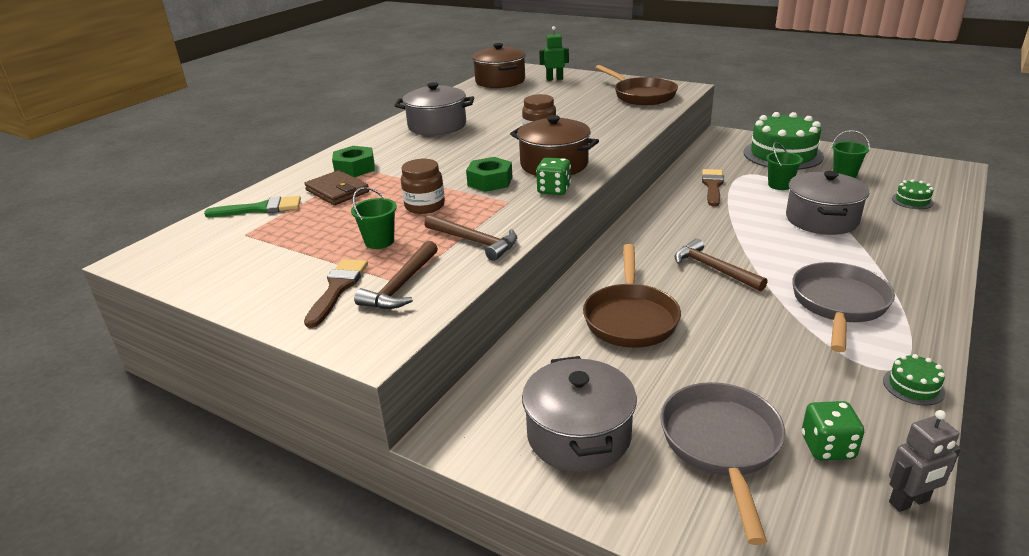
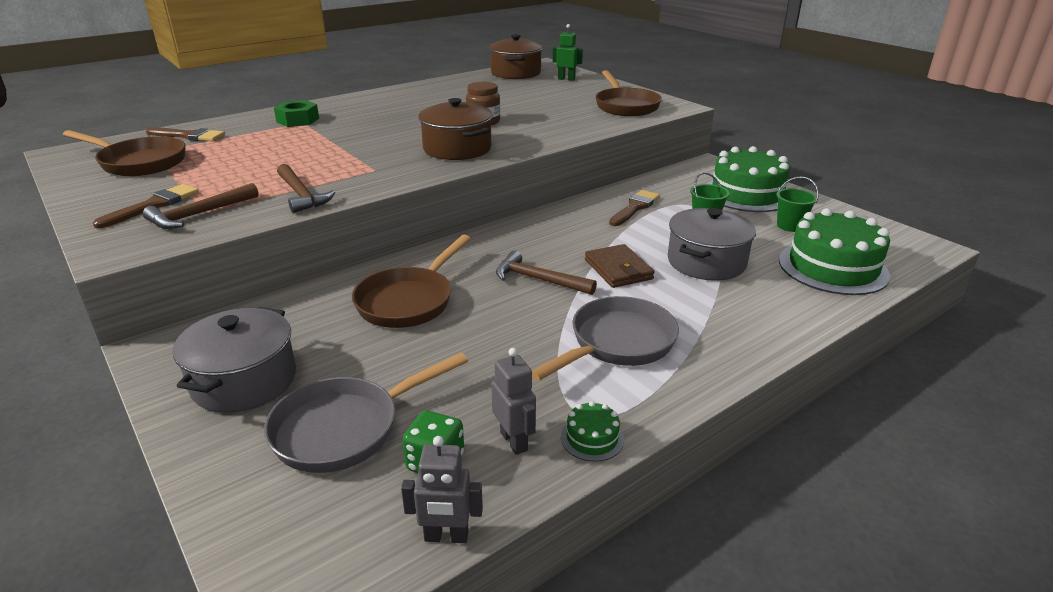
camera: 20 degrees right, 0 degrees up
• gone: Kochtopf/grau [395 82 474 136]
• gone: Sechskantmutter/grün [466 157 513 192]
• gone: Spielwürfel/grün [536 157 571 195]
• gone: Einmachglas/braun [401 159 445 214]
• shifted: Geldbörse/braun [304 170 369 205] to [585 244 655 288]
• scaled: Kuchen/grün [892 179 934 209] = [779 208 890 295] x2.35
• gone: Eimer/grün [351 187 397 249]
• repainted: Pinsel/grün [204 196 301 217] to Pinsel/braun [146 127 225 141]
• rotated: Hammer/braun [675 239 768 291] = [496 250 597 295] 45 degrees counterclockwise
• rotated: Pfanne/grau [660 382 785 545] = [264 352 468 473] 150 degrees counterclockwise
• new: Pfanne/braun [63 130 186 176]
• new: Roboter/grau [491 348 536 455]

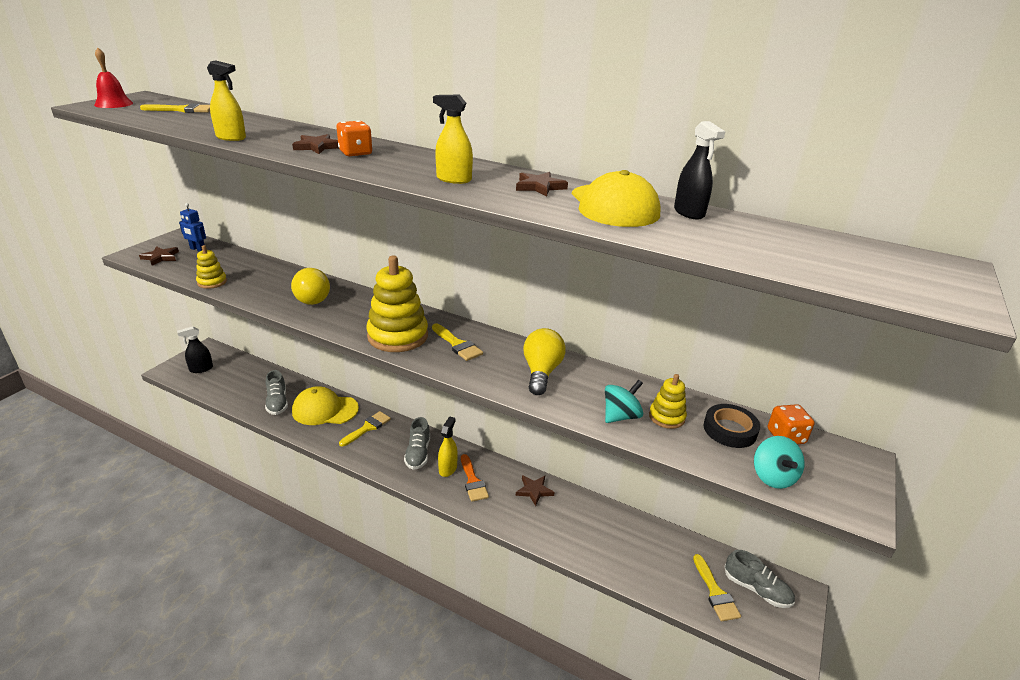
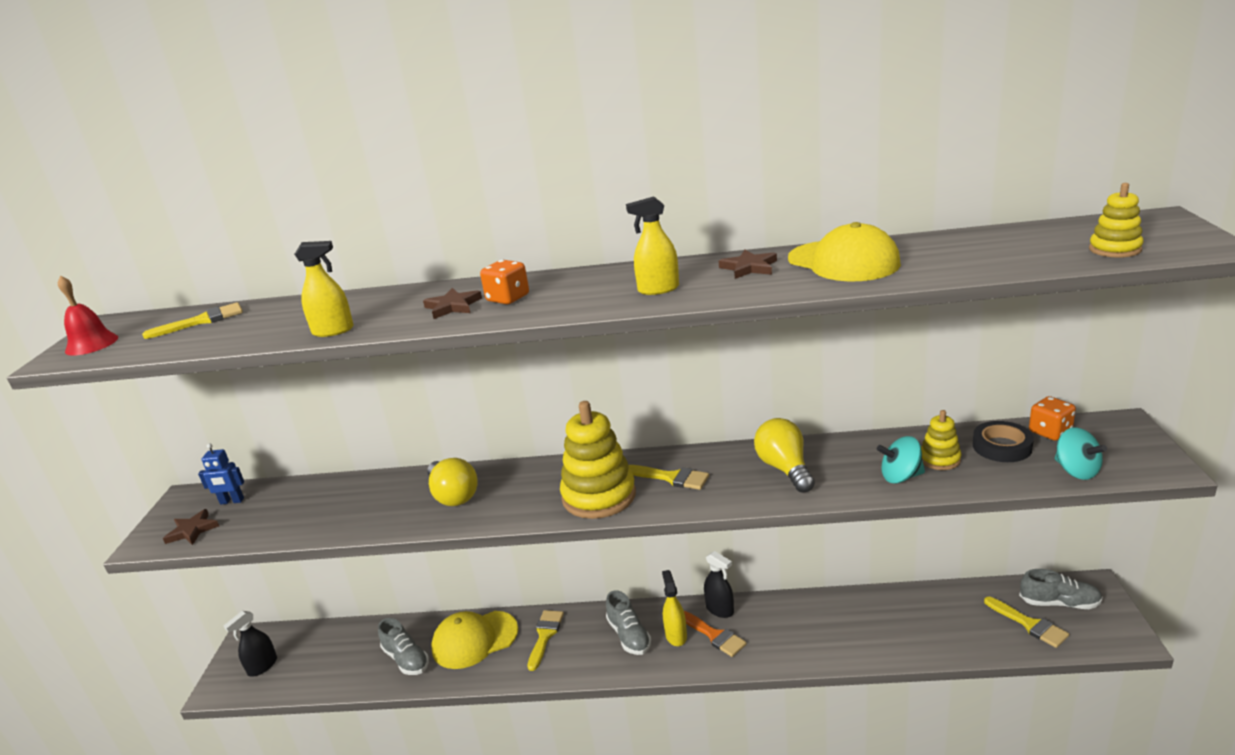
camera: 20 degrees left, 5 degrees down
• shifted: Sprühflasche/schwarz [674 121 726 219] to [704 551 734 618]
• shifted: Stapelspielzeug/gelb [196 245 227 289] to [1089 183 1143 258]
• rotated: Kreisel/türkis [605 380 643 423] = [877 436 925 484] 120 degrees counterclockwise
• gone: Stern/braun [516 475 555 506]

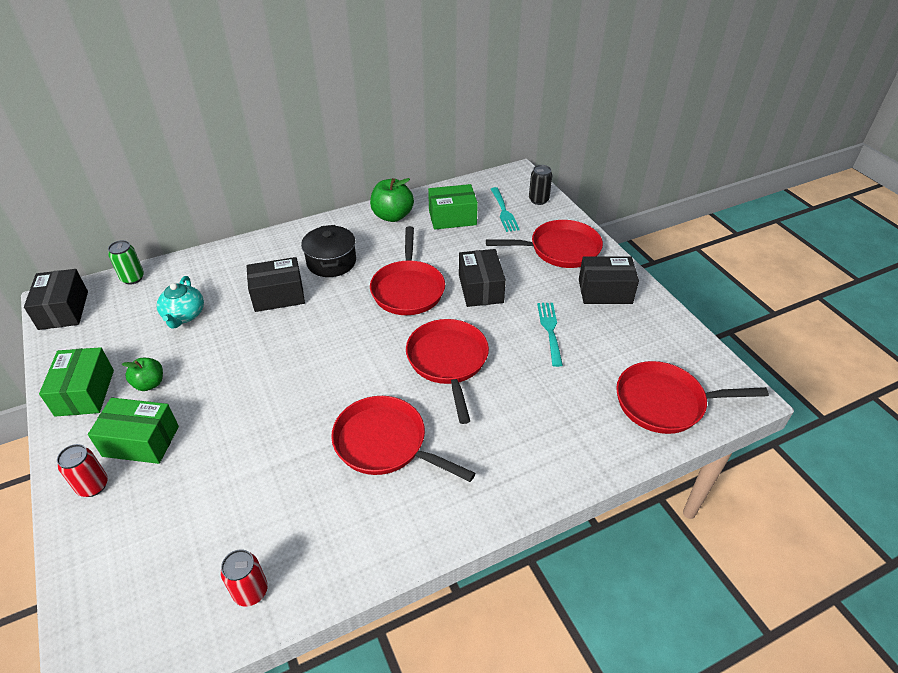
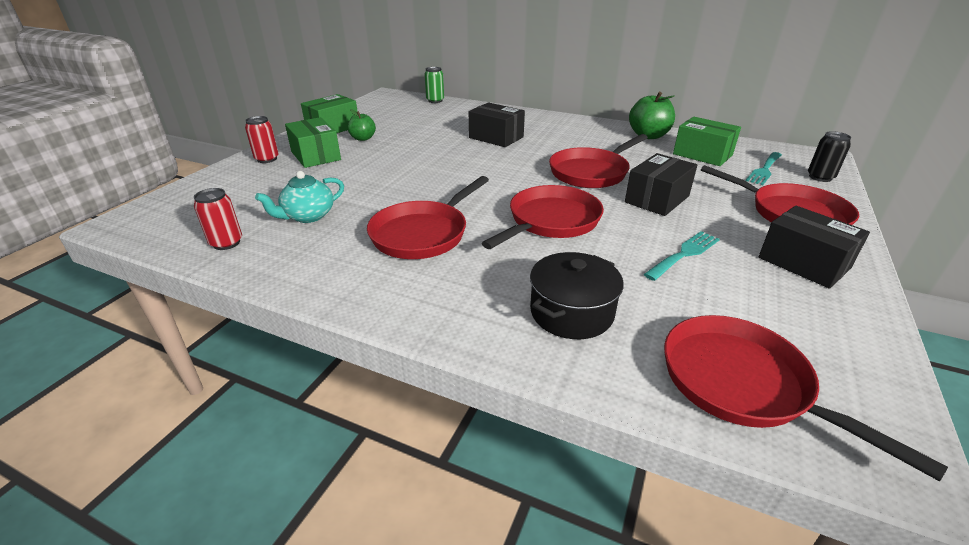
camera: 50 degrees right, 10 degrees down
• shifted: Kochtopf/schwarz [301 225 356 277] to [530 252 623 339]
• gone: Schachtel/schwarz [24 269 88 330]
• shifted: Teekanne/türkis [157 276 204 328] to [255 171 344 223]
• rotated: Pfanne/rot [331 396 475 482] = [367 176 489 259] 135 degrees counterclockwise

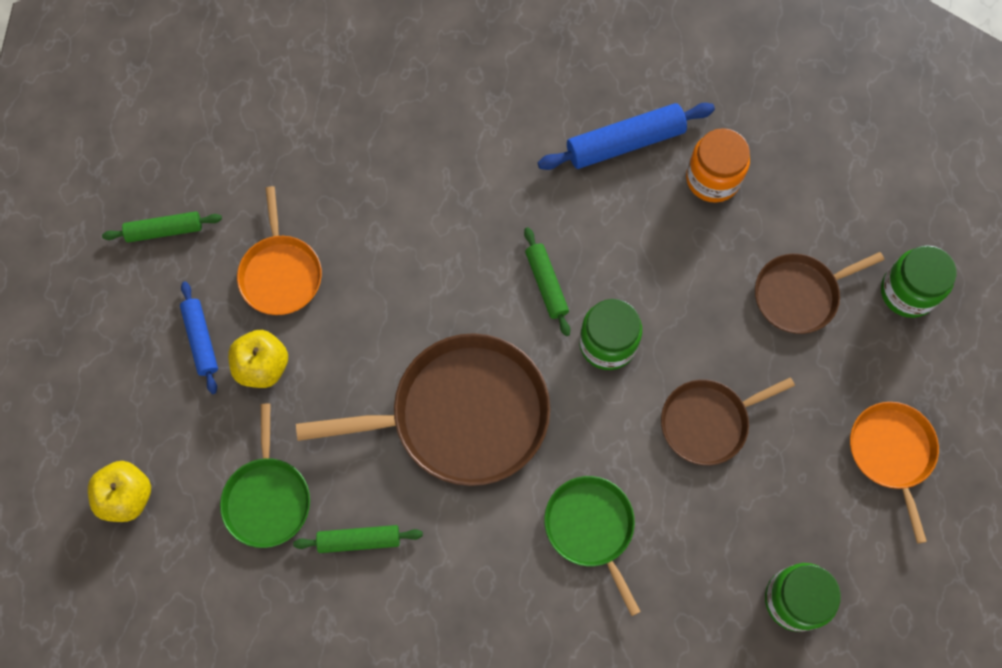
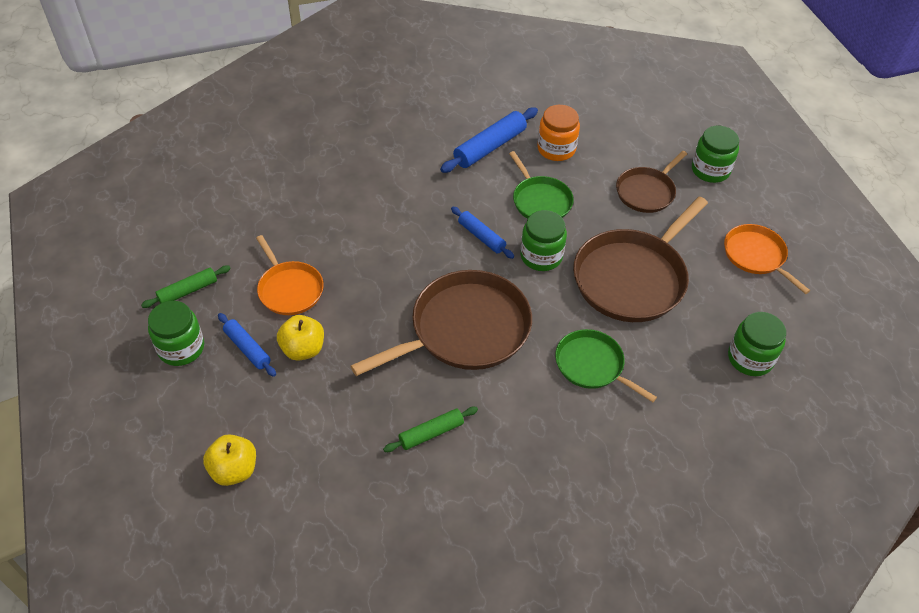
camera: 25 degrees left, 20 degrees down
• repainted: Nudelholz/grün [524 227 570 336] to Nudelholz/blau [451 206 514 259]
• scaled: Pfanne/braun [661 377 795 465] = [573 197 708 322] x1.77
• shifted: Pfanne/grün [220 404 310 548] to [509 151 574 219]
• new: Einmachglas/grün [148 301 204 366]

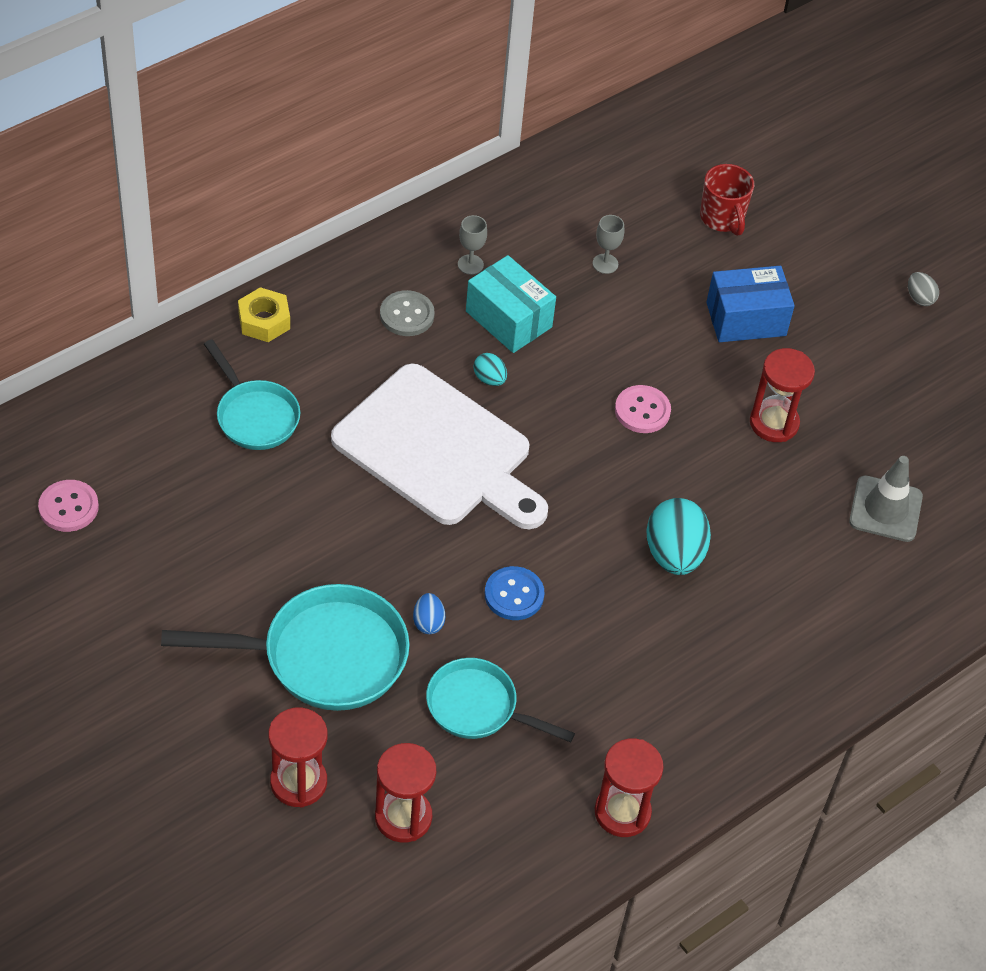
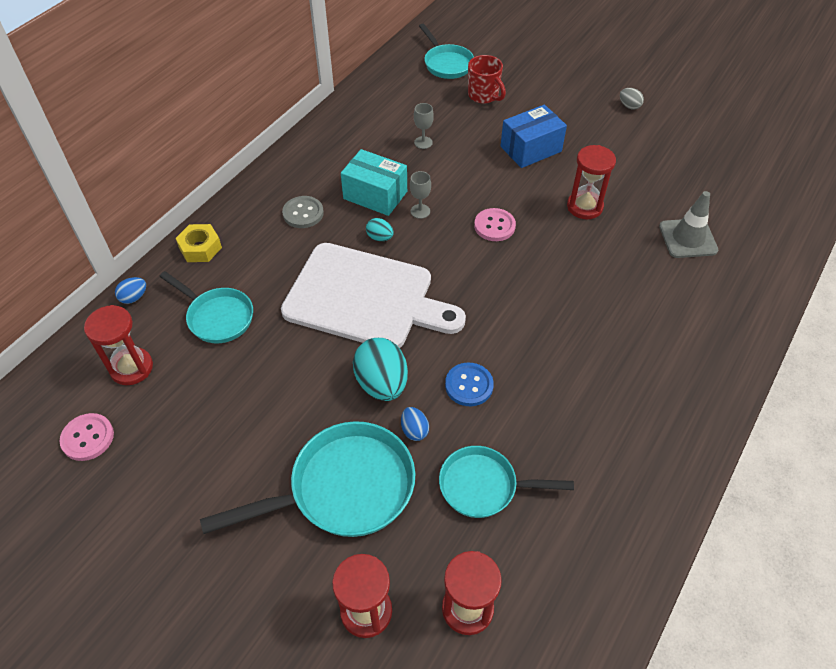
camera: 15 degrees left, 0 degrees up
• shifted: Kelch/grau [458 215 487 275] to [410 171 431 219]
• shifted: Ei/türkis [646 498 711 575] to [353 338 408 401]
• shifted: Sanduhr/rot [595 739 664 837] to [84 305 153 385]
• new: Pfanne/türkis [419 24 474 79]
• new: Ei/blau [115 277 146 304]

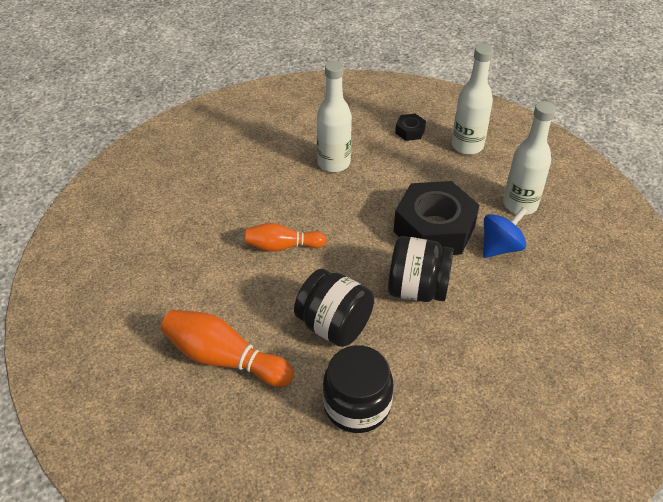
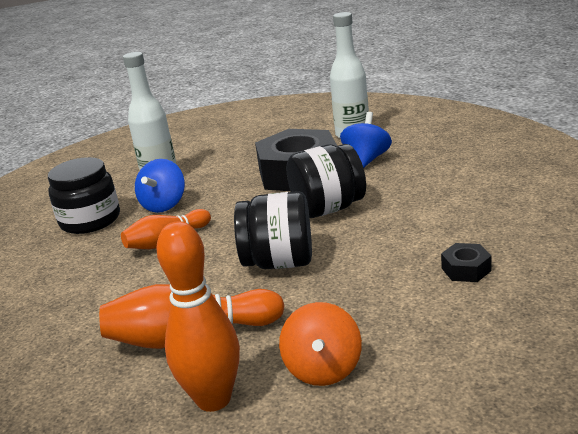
camera: 30 degrees left, 20 degrees down
• gone: Flasche/weiß [452 44 493 155]
• shifted: Sechskantmutter/schwarz [395 114 426 141] to [441 243 492 282]
• shifted: Einmachglas/schwarz [323 345 393 433] to [48 157 120 234]
• new: Kreisel/blau [135 159 185 213]
• new: Bowlingkegel/orange [156 221 240 412]
• new: Kreisel/orange [279 302 362 386]

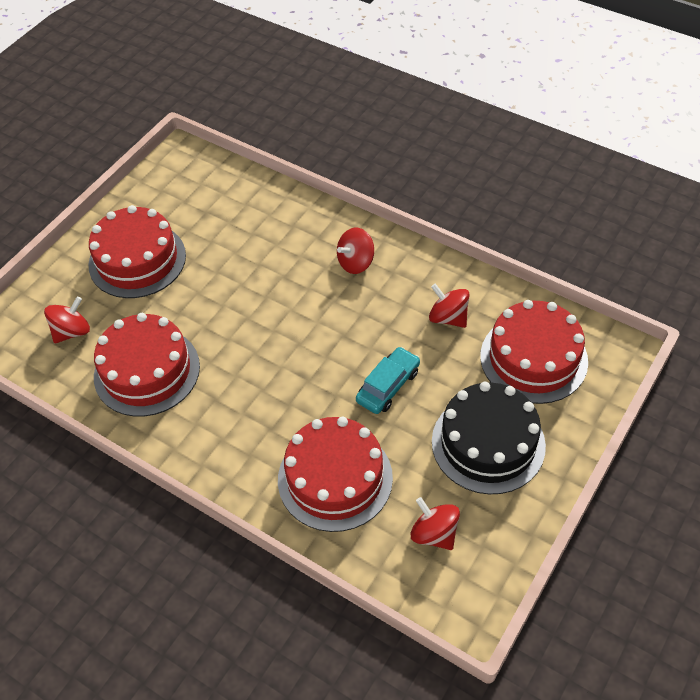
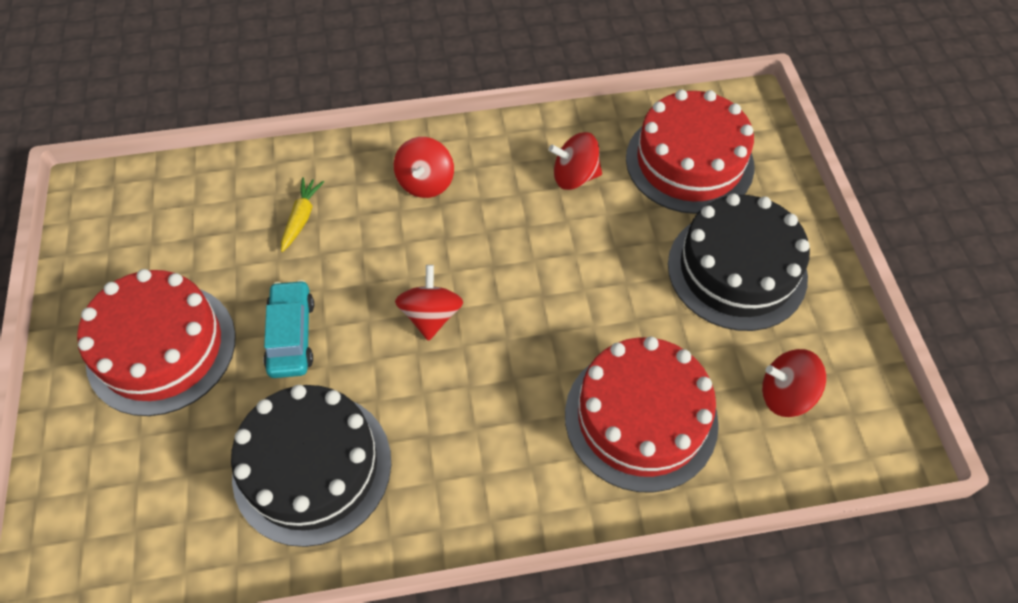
camera: 45 degrees left, 5 degrees up
• shifted: Kreisel/rot [44 297 90 343] to [395 265 463 341]
• repainted: Kuchen/rot [94 313 200 417] to Kuchen/schwarz [231 385 391 547]
• shifted: Auto/türkis [356 347 420 414] to [263 280 314 378]
• new: Karotte/gelb [281 177 324 252]

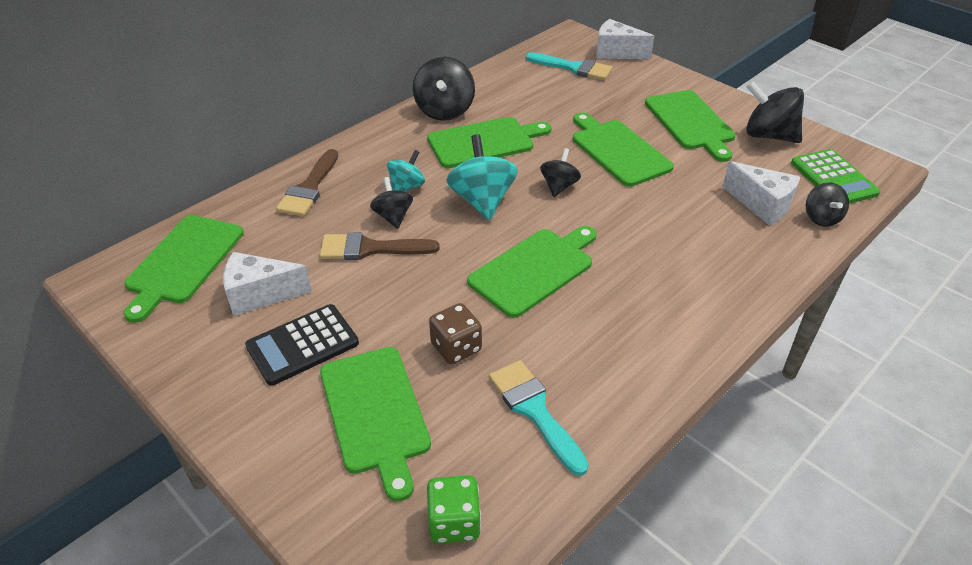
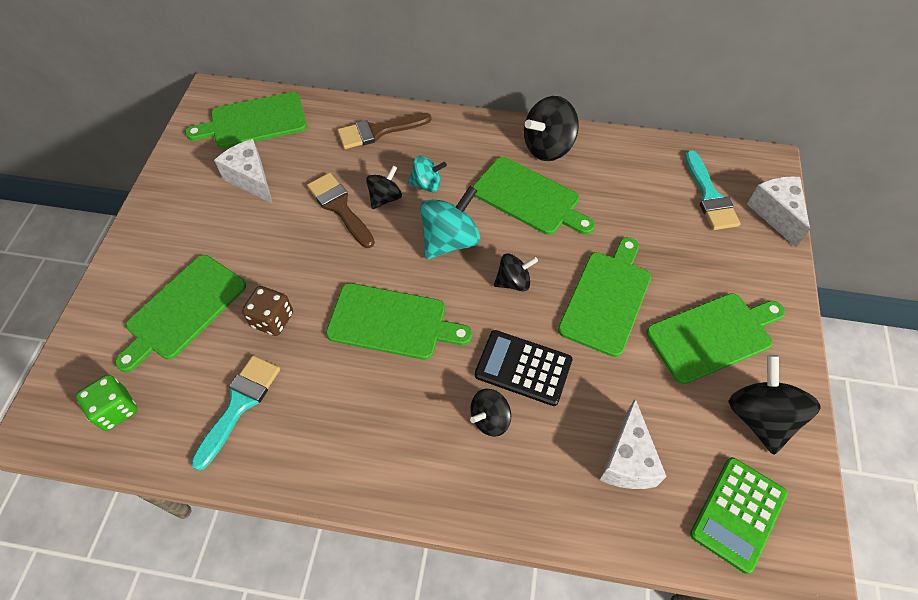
camera: 55 degrees right, 15 degrees up
• rotated: Schneidebrett/grün [645 90 736 162] = [646 293 785 384] 150 degrees counterclockwise
• shifted: Kreisel/schwarz [806 182 849 227] to [470 389 511 437]
• shifted: Taschenrechner/schwarz [245 304 359 386] to [475 330 572 406]

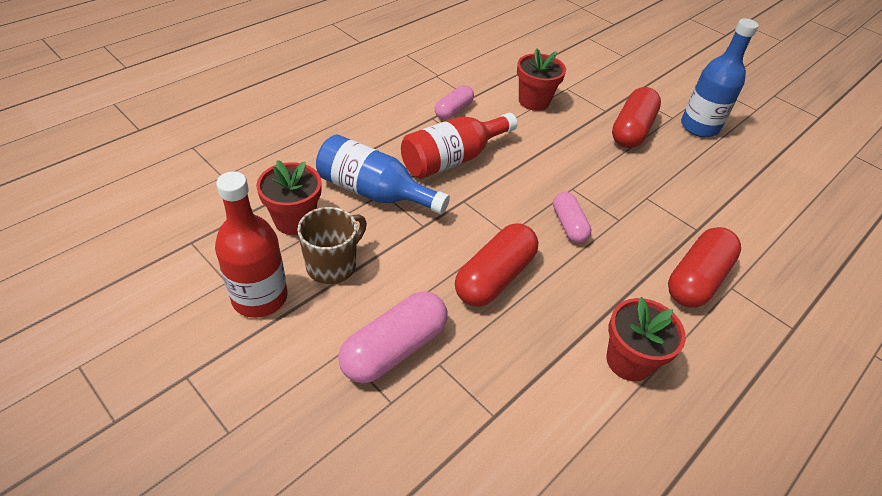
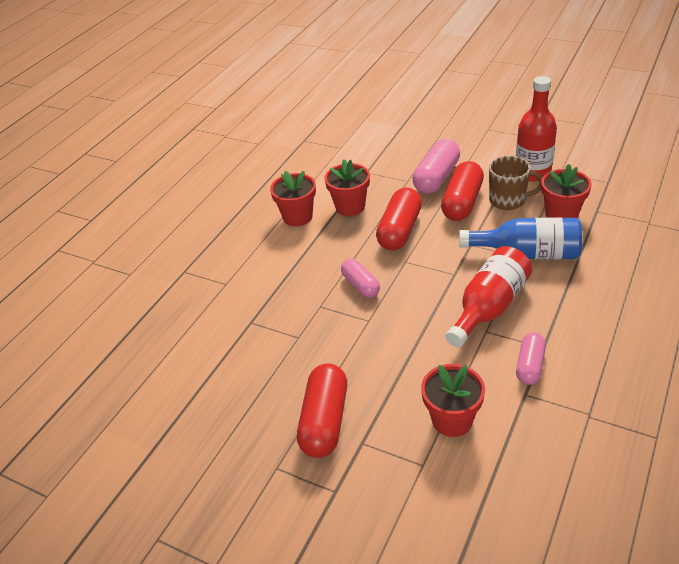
camera: 170 degrees right, 5 degrees down
• gone: Flasche/blau [681 19 759 137]
• rotated: Tasse/braun [297 207 367 284] = [489 156 543 210] 105 degrees counterclockwise
• shifted: Kapsel/rot [668 227 741 308] to [441 161 484 221]
• new: Blumentopf/rot [324 159 370 216]

